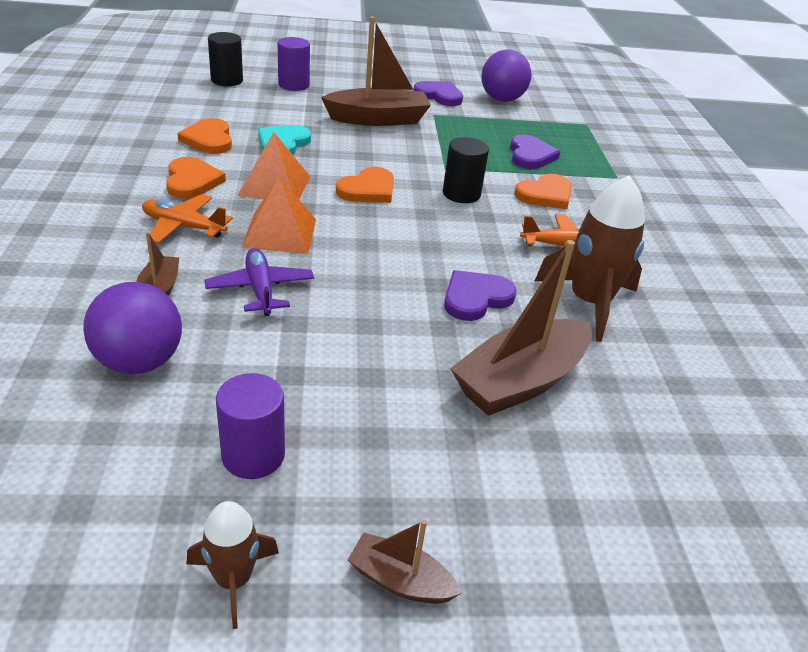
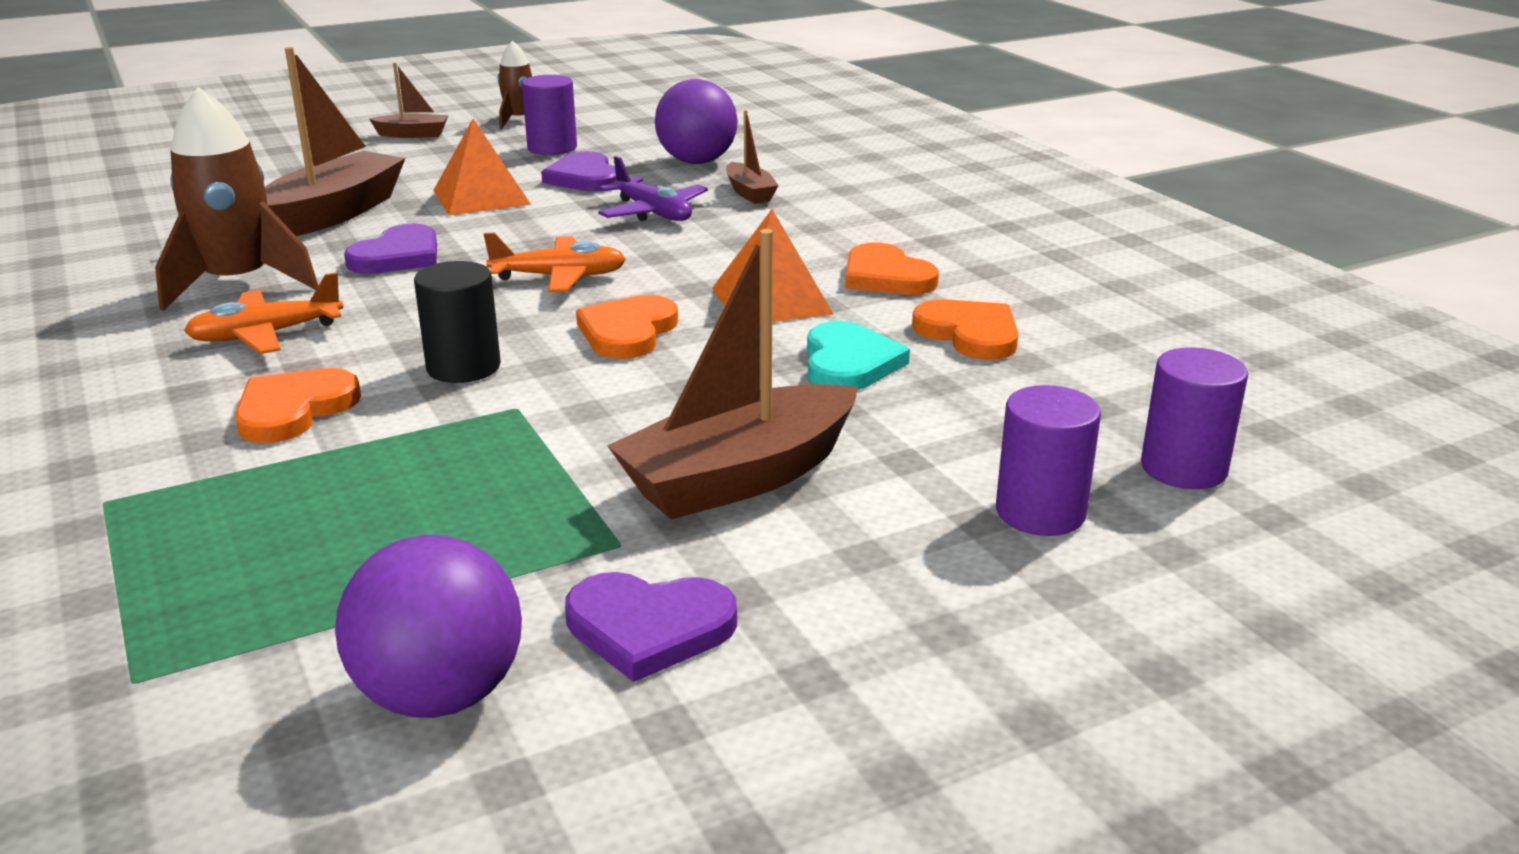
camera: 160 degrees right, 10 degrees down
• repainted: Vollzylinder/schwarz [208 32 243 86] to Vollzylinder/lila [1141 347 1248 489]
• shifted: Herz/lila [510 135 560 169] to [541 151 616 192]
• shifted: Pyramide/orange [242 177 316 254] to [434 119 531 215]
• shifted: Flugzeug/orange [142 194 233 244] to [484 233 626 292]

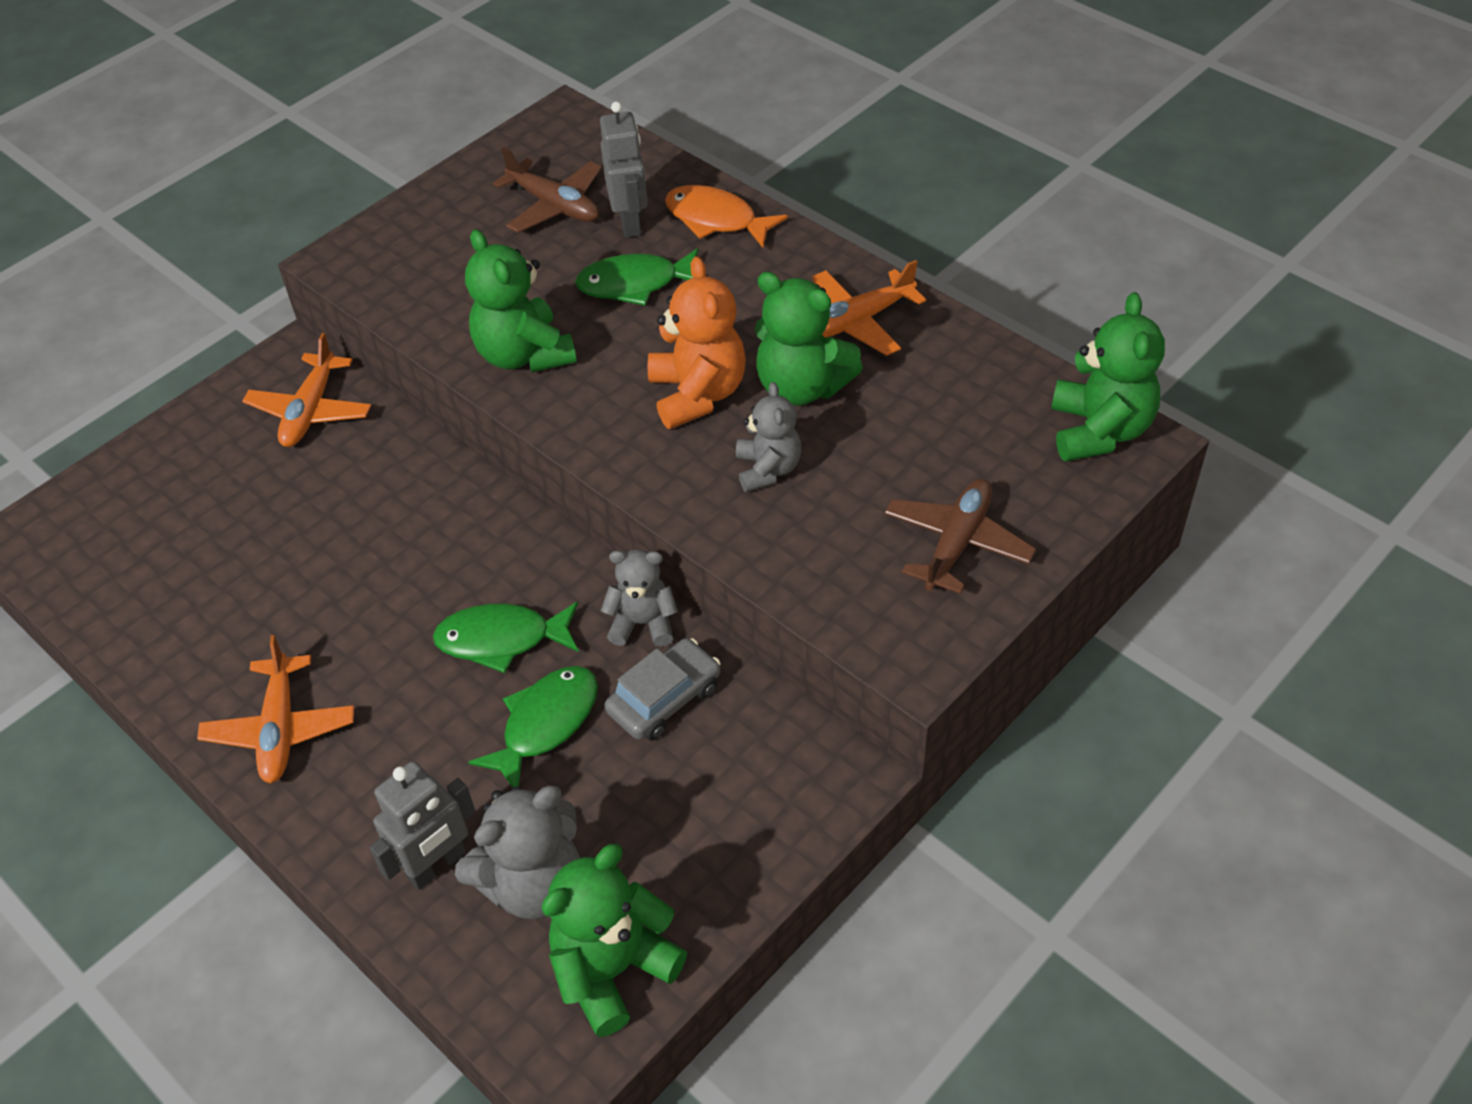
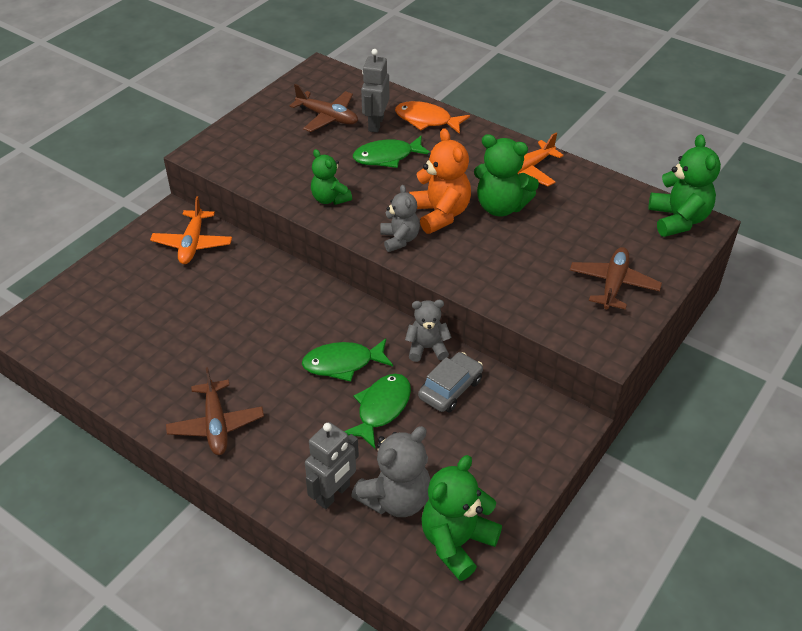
camera: 10 degrees left, 5 degrees down
• rotated: Roboter/grau [600 101 648 238] = [361 49 389 132] 150 degrees counterclockwise
• scaled: Teddybär/grün [465 229 577 372] = [311 149 352 205] x0.65
• shifted: Teddybär/grau [736 382 801 492] to [380 185 420 252]
• repainted: Flugzeug/orange [197 635 354 783] to Flugzeug/braun [166 367 264 455]

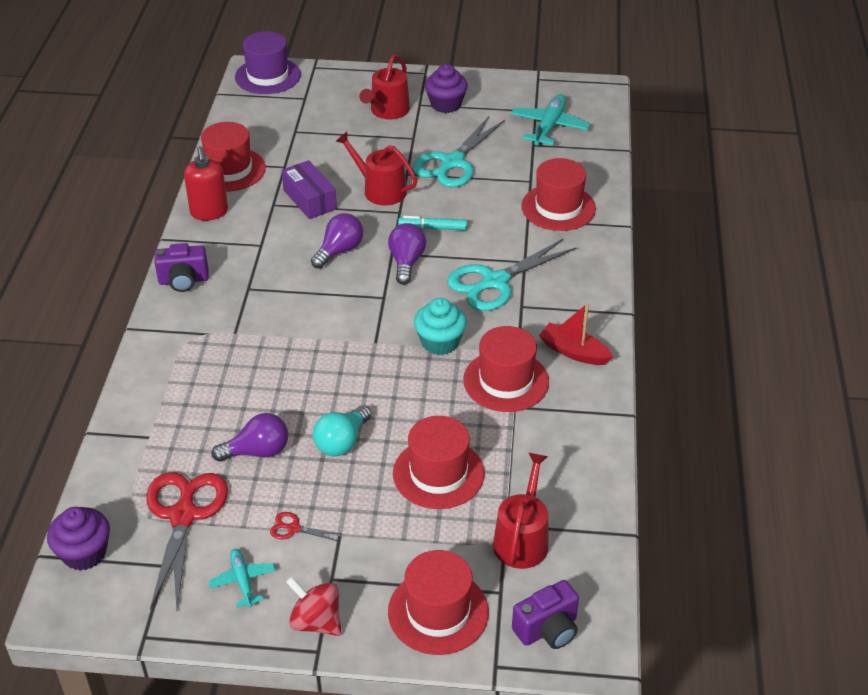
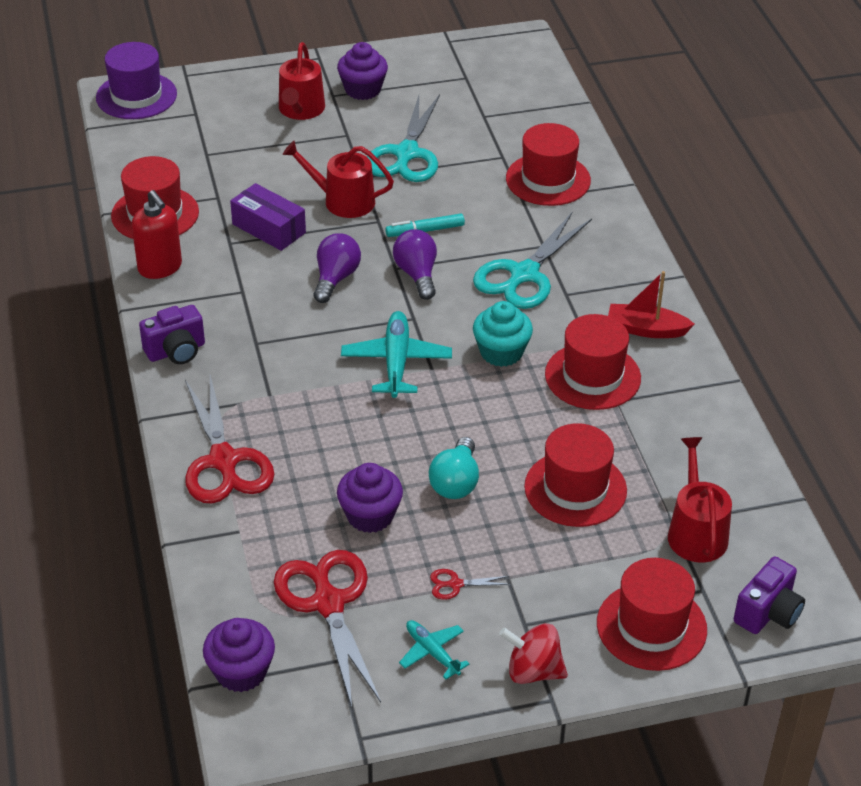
camera: 20 degrees left, 0 degrees up
• shifted: Flugzeug/türkis [511 94 590 145] to [341 311 452 398]
• swapped: Glühbirne/lila [212 413 288 462] to Muffin/lila [337 463 403 533]
• new: Schere/rot [185 375 274 504]

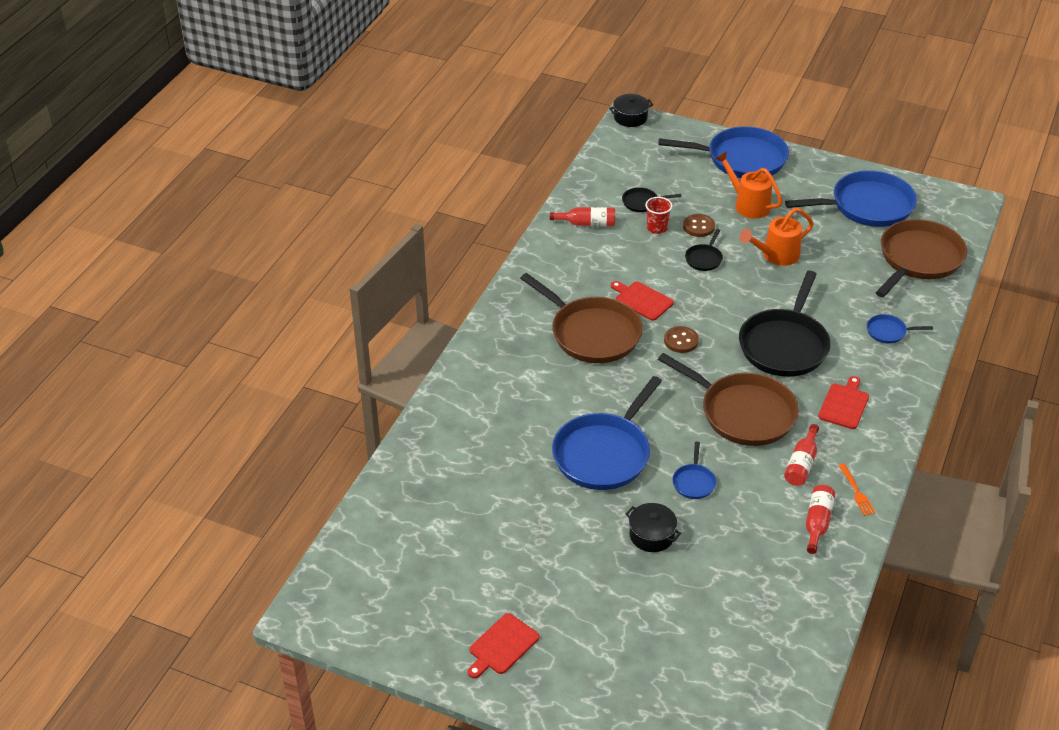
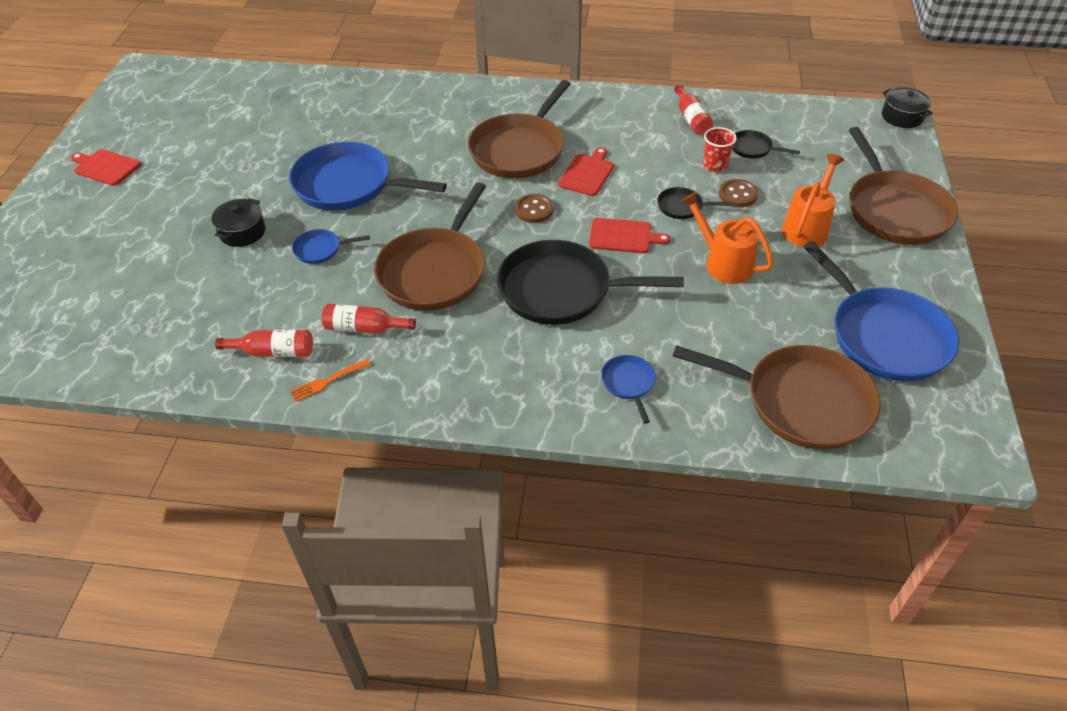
camera: 75 degrees right, 5 degrees up
• repainted: Pfanne/blau [658 126 789 178] to Pfanne/braun [849 127 958 245]
• rotated: Pfanne/schwarz [622 187 681 212] = [732 130 800 159] 45 degrees counterclockwise
• shifted: Schneidebrett/rot [818 376 869 429] to [589 218 671 253]

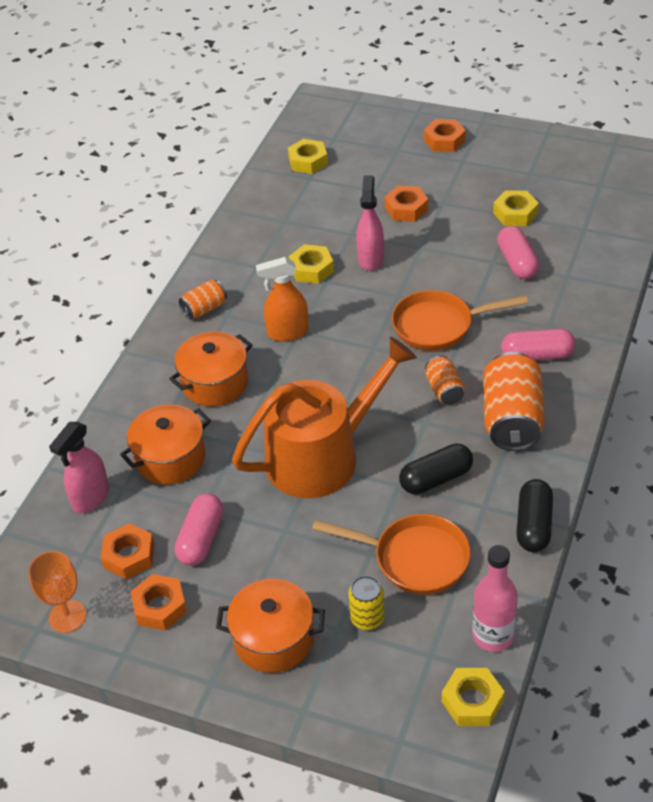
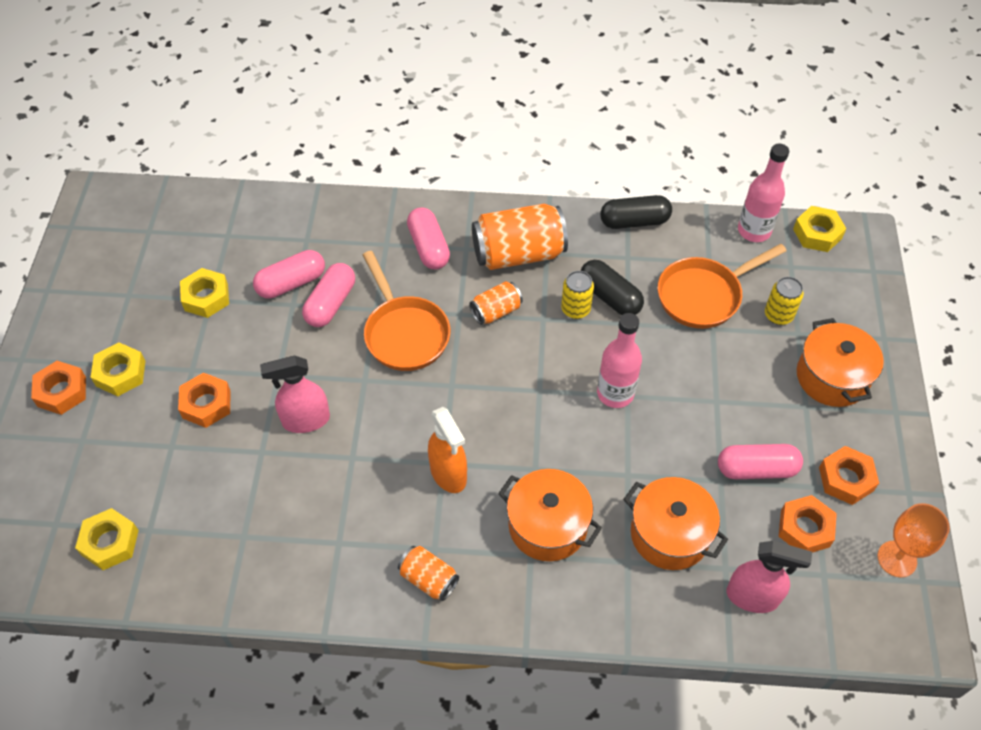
camera: 110 degrees left, 10 degrees up
• shifted: Sechskantmutter/gelb [289 244 334 284] to [90 342 145 396]
• swapped: Gießkanne/orange [232 337 417 498] to Flasche/rosa [597 313 642 408]
• rotated: Pfanne/orange [312 514 471 595] = [658 244 787 329] 120 degrees counterclockwise
• new: Kapsel/rosa [302 263 355 327]
• new: Dose/gelb [561 271 594 319]

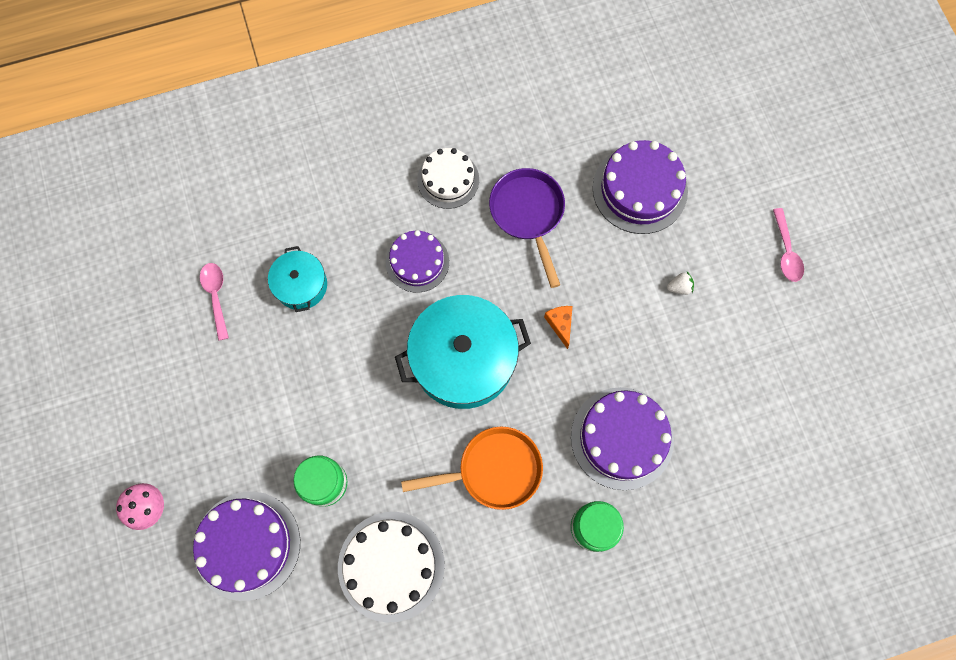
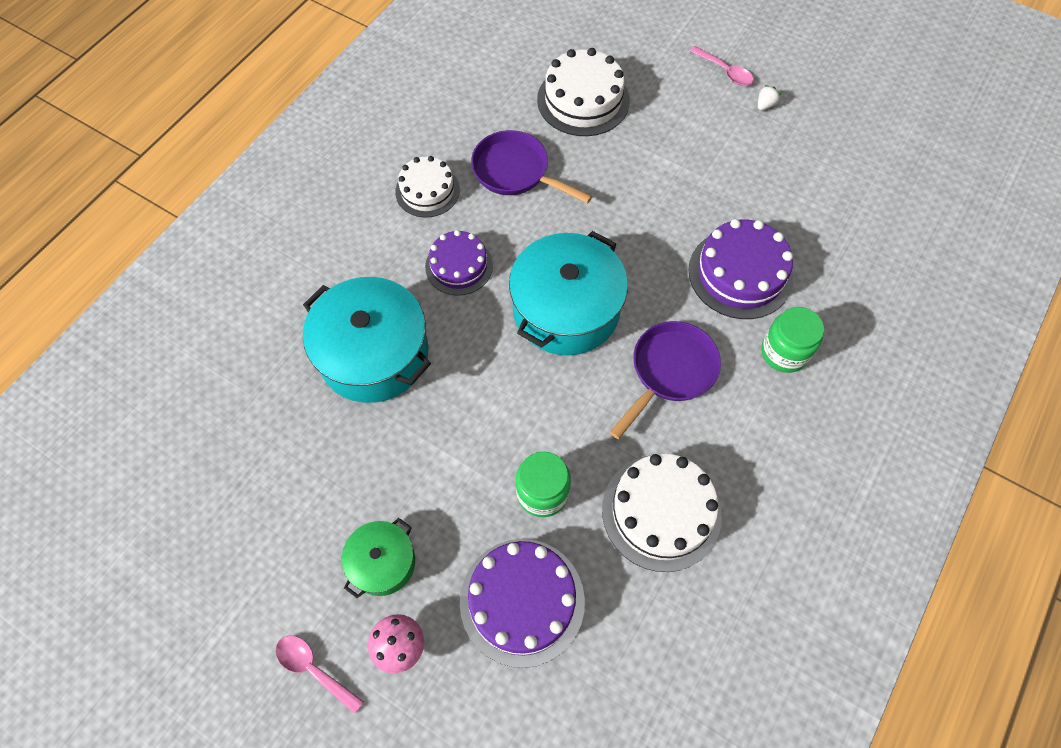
camera: 40 degrees left, 10 degrees down
• repainted: Kuchen/lila [593 140 688 234] to Kuchen/weiß [537 48 630 136]
• scaled: Kochtopf/türkis [268 246 327 312] = [303 277 431 403] x1.87
• shifted: Löffel/rosa [200 263 229 341] to [276 636 364 714]
• shifted: Erdbeere/weiß [667 272 694 295] to [758 85 781 110]
• gone: Käse/orange [544 306 572 349]
• repainted: Pfanne/orange [401 427 543 510] to Pfanne/lila [610 321 721 439]
• new: Kochtopf/grün [341 518 415 598]

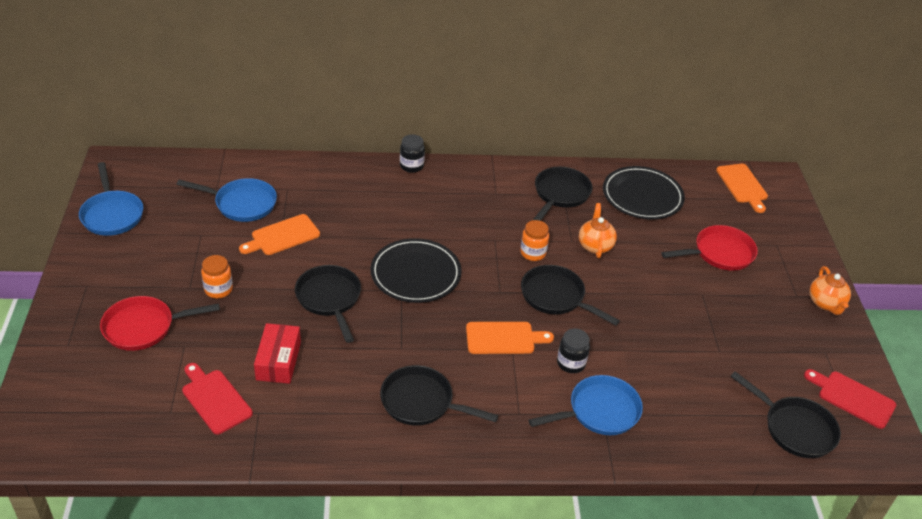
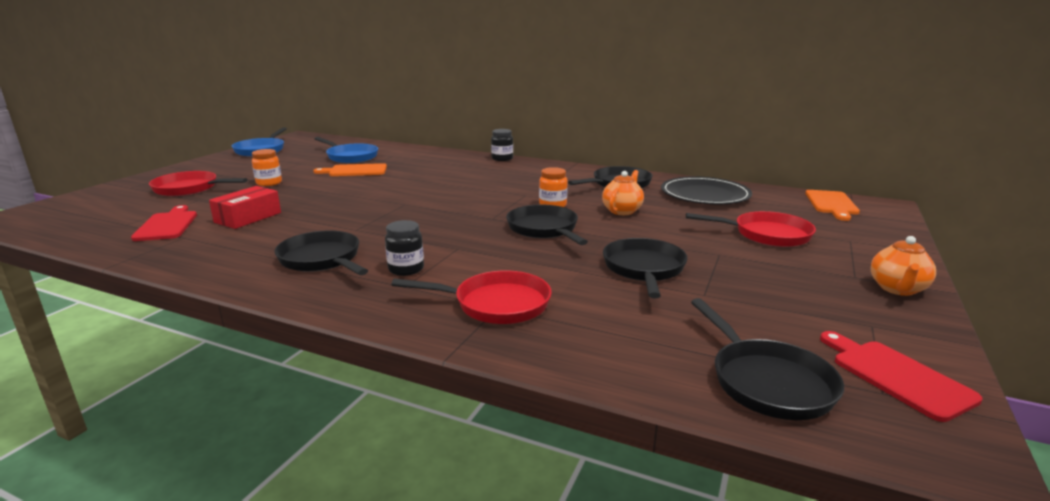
camera: 30 degrees right, 20 degrees down
• gone: Teller/schwarz [370 238 461 303]
• shifted: Pfanne/schwarz [295 265 361 343] to [603 238 688 298]
• gone: Schneidebrett/orange [466 322 554 354]
• shifted: Einmachglas/schwarz [557 328 590 373] to [385 220 424 276]
• repainted: Pfanne/blau [529 375 643 435] to Pfanne/rot [392 270 552 324]

